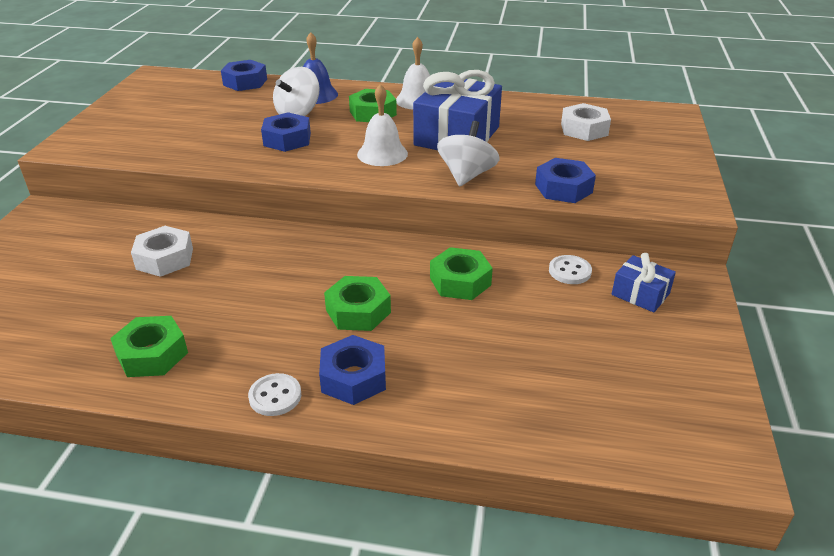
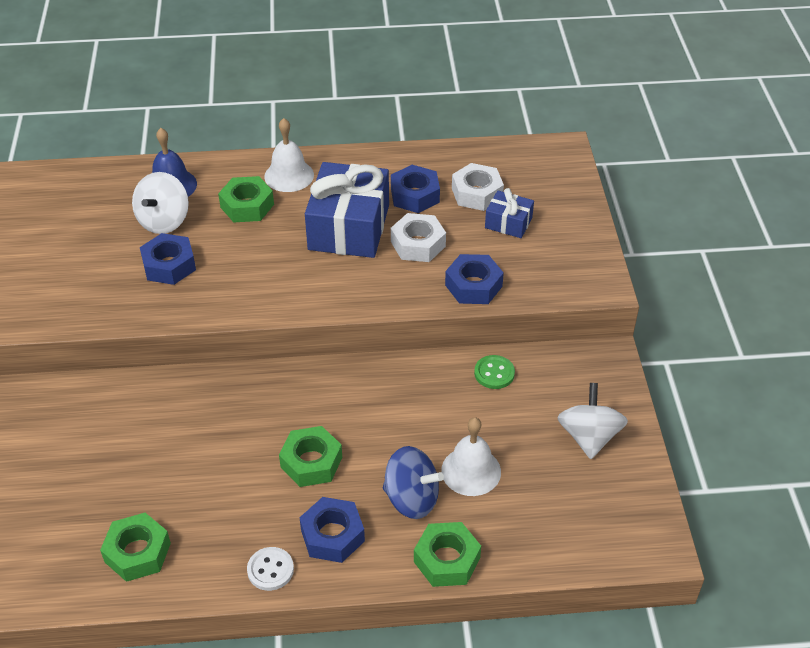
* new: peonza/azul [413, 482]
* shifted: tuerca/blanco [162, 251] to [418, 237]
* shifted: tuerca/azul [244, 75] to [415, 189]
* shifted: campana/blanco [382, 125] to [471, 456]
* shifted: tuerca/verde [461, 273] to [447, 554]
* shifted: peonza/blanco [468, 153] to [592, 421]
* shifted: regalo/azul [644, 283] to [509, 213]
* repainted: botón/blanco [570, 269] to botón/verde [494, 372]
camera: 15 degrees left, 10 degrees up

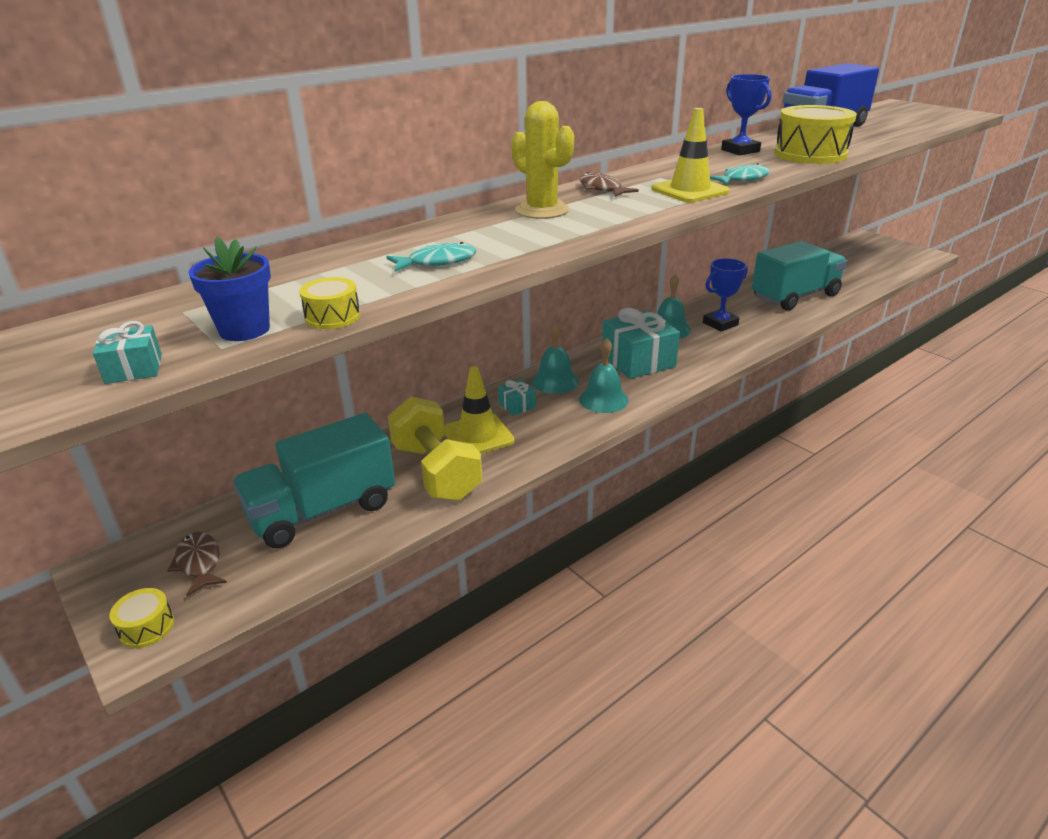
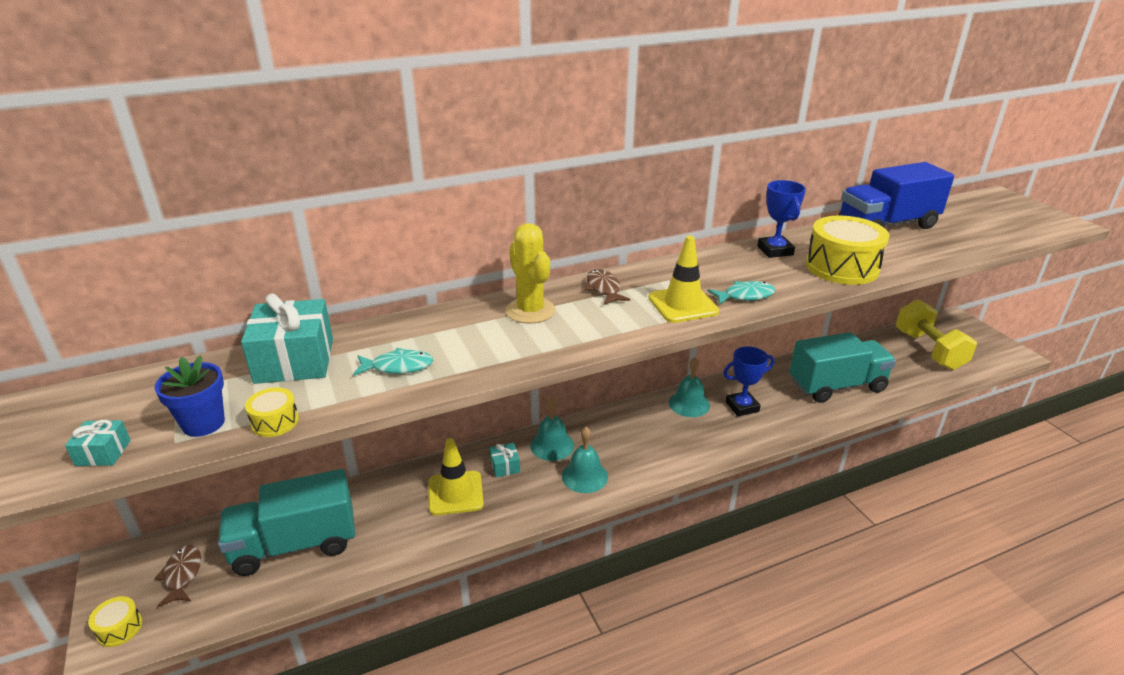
* shifted: mancuerna/amarillo [435, 448] to [936, 334]
* shifted: regalo/turquesa [641, 343] to [287, 338]
camera: 15 degrees right, 0 degrees up

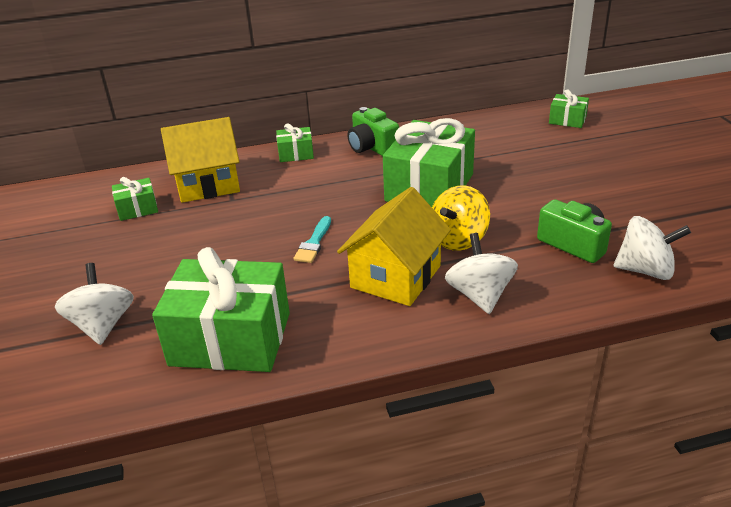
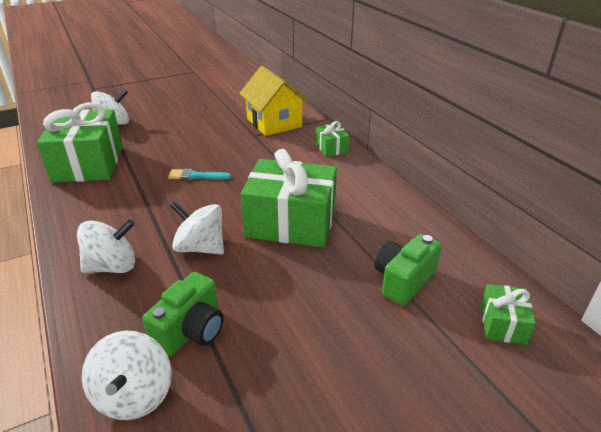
* gone: regalo/verde [135, 199]
* gone: casa/amarillo [394, 246]
* shifted: cámara/verde [373, 131] to [408, 270]
* repainted: peonza/amarillo [461, 218] to peonza/blanco [197, 228]
camera: 75 degrees right, 0 degrees up

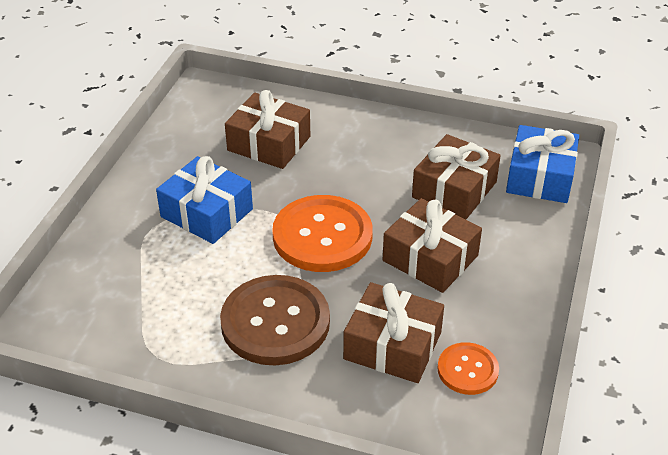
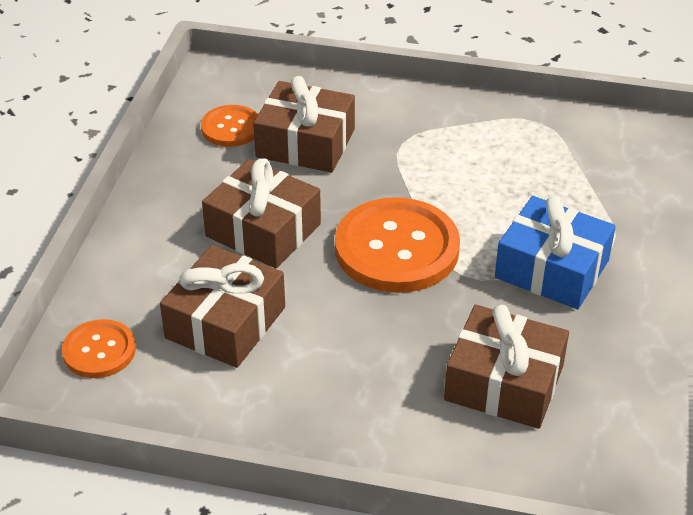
* gone: botón/marrón [275, 320]
* swapped: regalo/azul [542, 164] to botón/naranja [99, 348]
camera: 175 degrees right, 0 degrees up

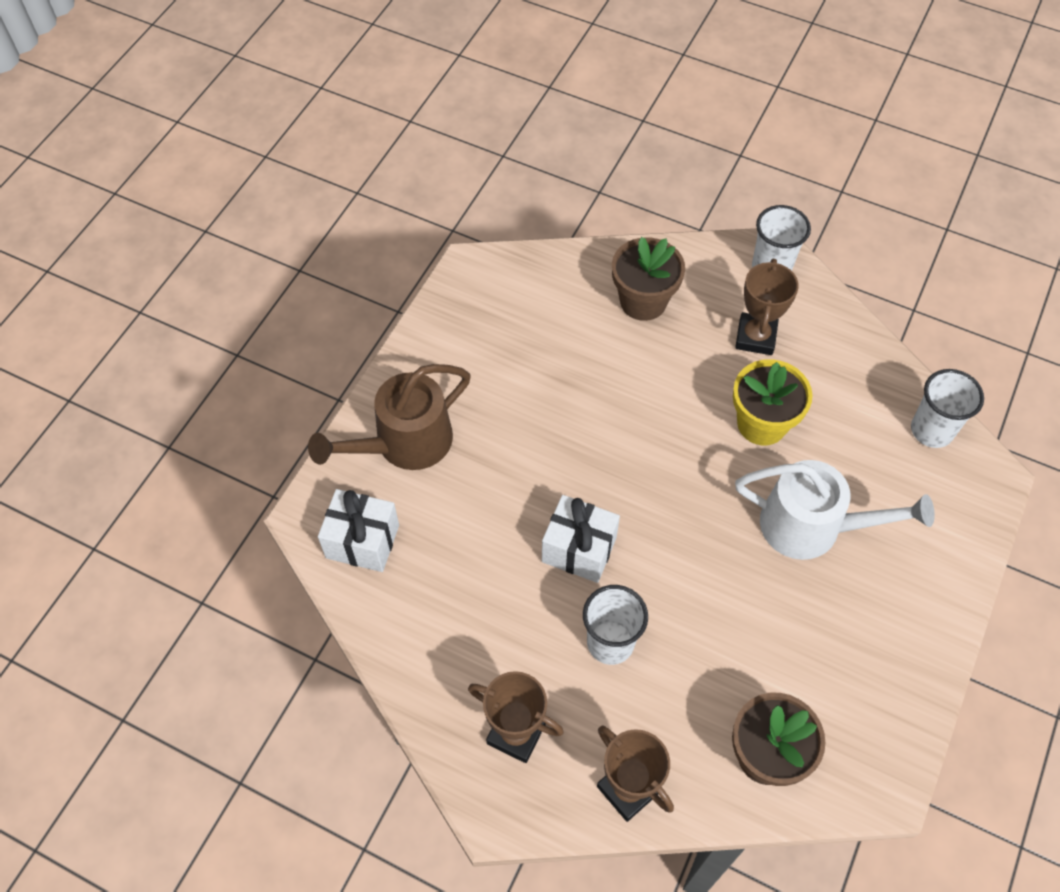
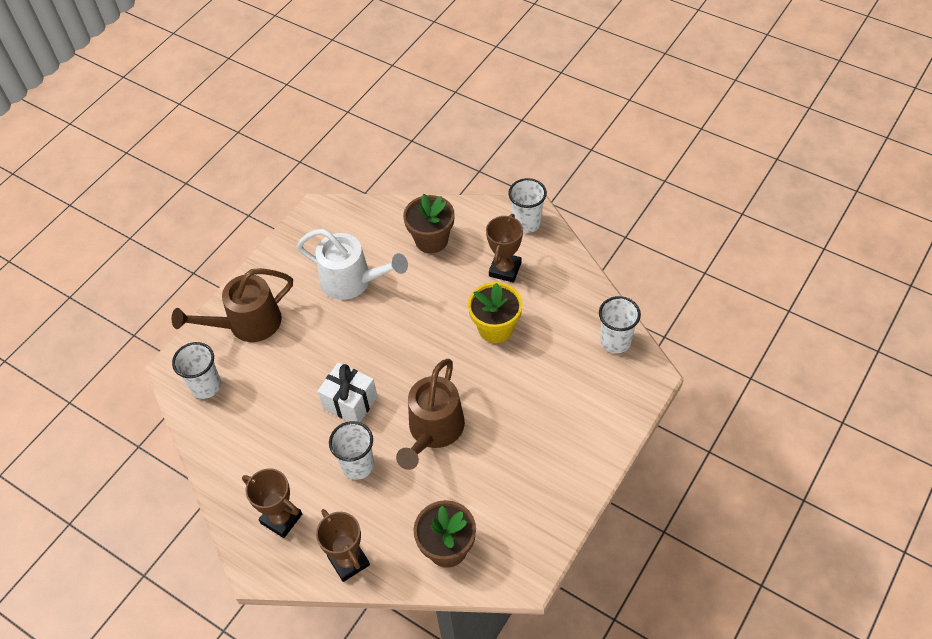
* new: regadera/marrón [430, 414]
* shifted: regadera/blanco [835, 510] to [352, 264]
* swapped: regalo/blanco [358, 530] to vaso/blanco [196, 370]
camera: 10 degrees right, 5 degrees down

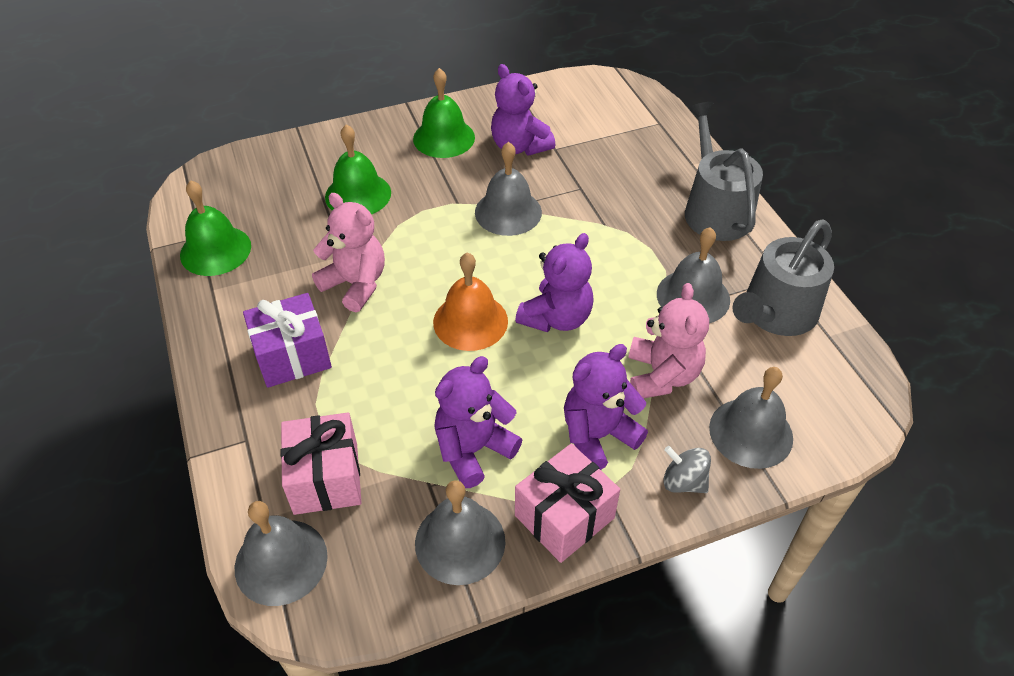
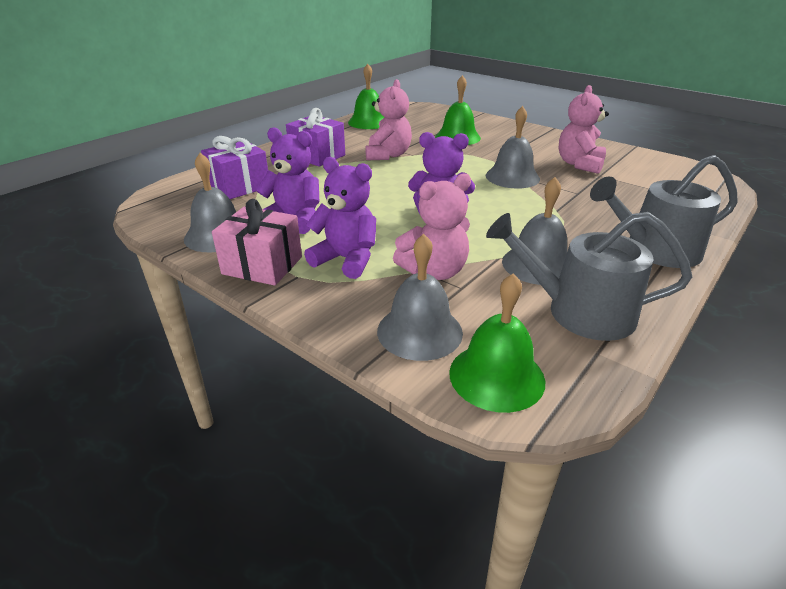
* gone: campana/gris [281, 553]
* gone: campana/naranja [470, 302]
* gone: peonza/gris [687, 469]
* shifted: campana/verde [444, 113] to [497, 343]
* repainted: regalo/rosa [321, 463] to regalo/morado [234, 167]
* repainted: osito/morado [523, 110] to osito/rosa [584, 129]
* rotated: regadera/gris [724, 171] = [664, 211] 150 degrees counterclockwise
camera: 60 degrees right, 15 degrees down

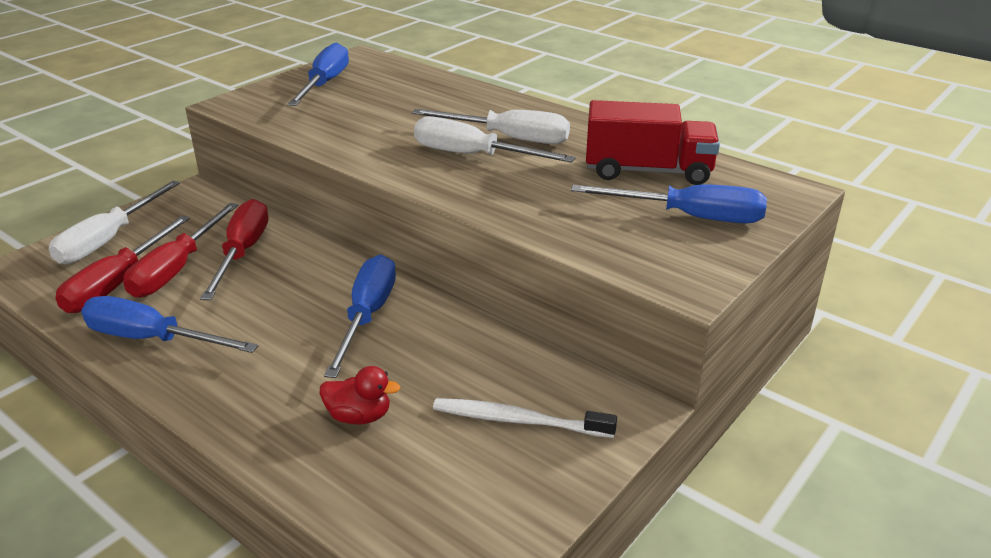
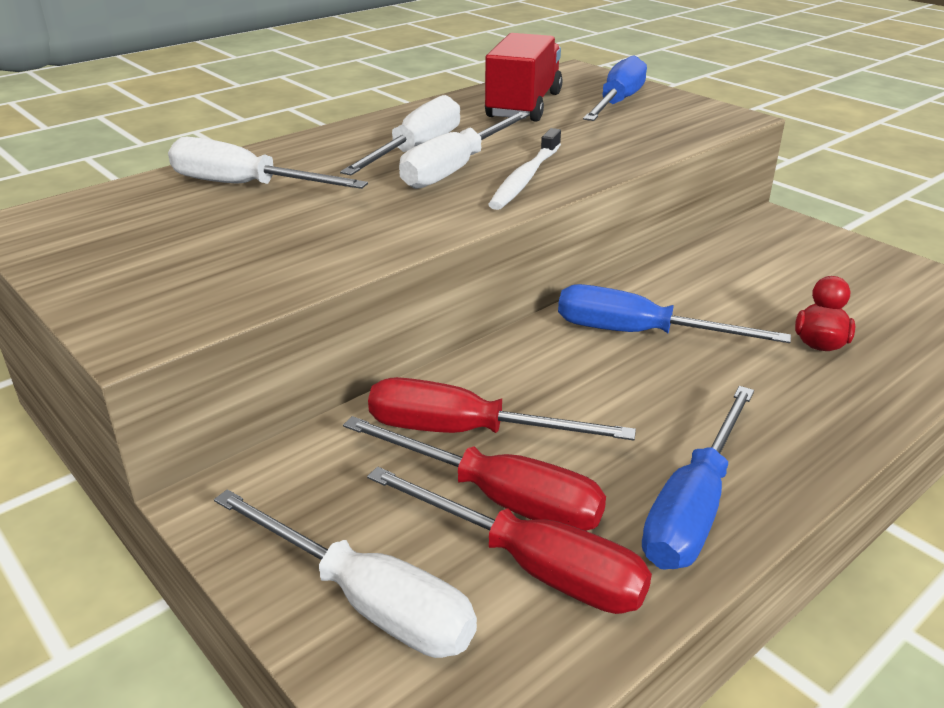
* gone: destornillador/azul [318, 74]
* new: destornillador/blanco [268, 163]
* shifted: cepillo de dientes/blanco [525, 418] to [524, 169]
camera: 80 degrees left, 0 degrees up

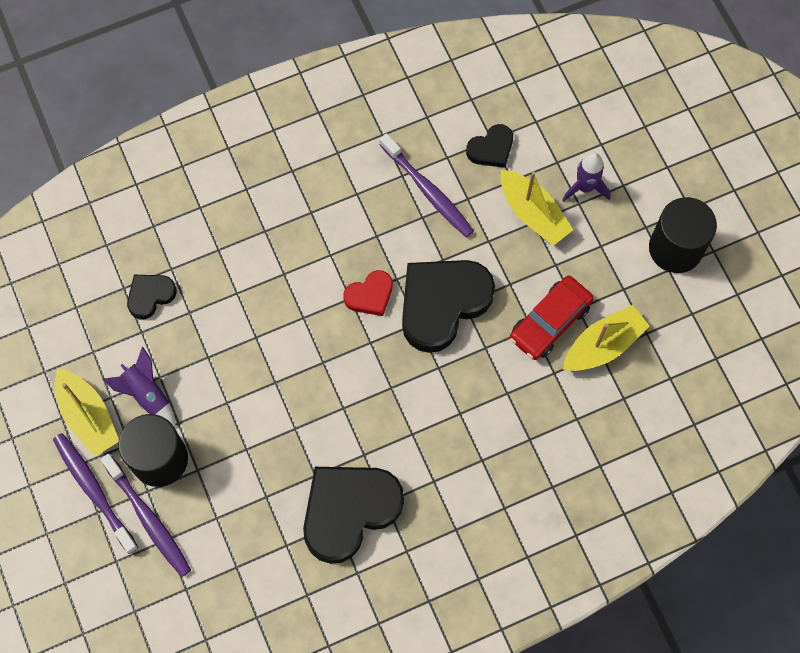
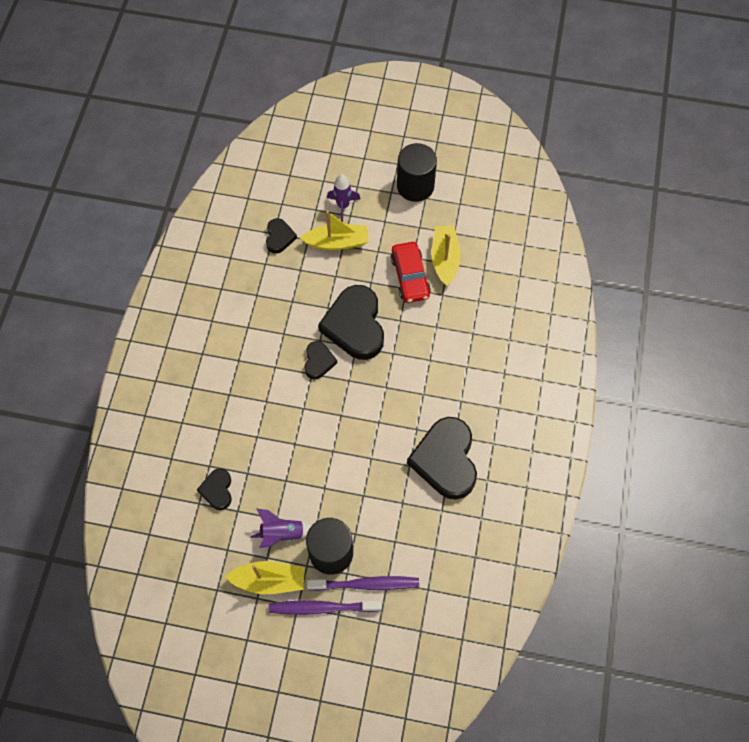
* gone: cepillo de dientes/morado [426, 185]
* repainted: corazón/rojo [368, 293] to corazón/negro [320, 360]
camera: 55 degrees left, 5 degrees down

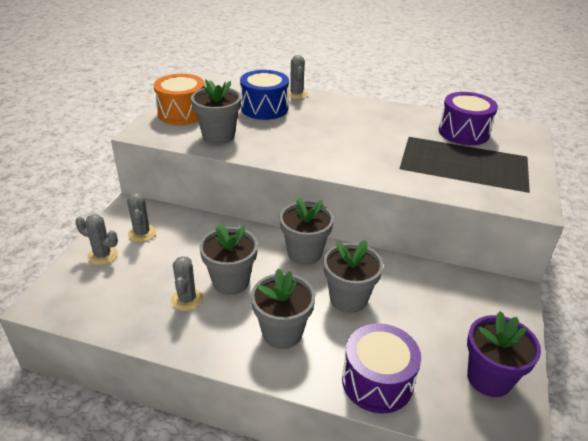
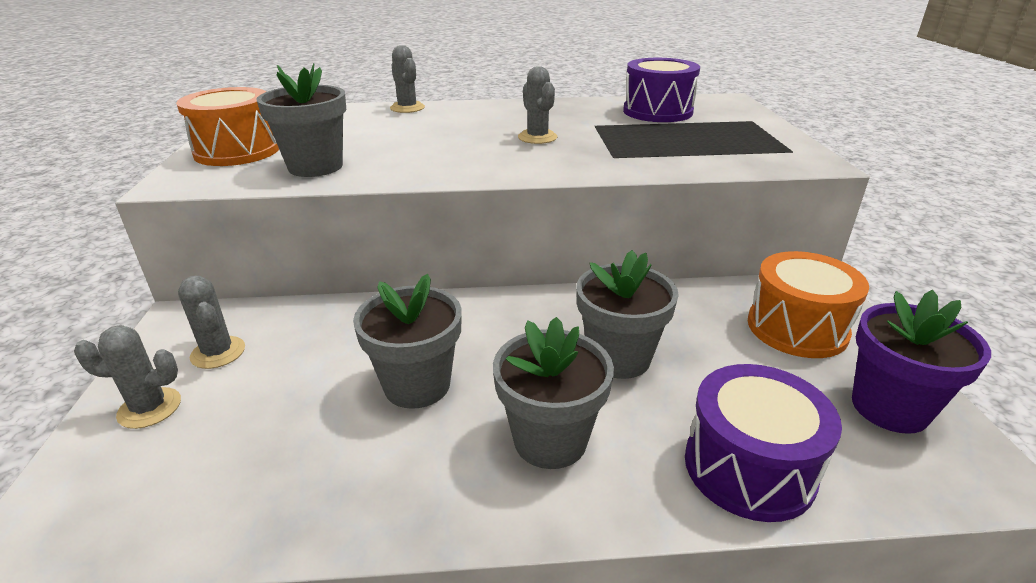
* gone: tambor/azul [264, 95]
* gone: maceta/gris [307, 231]
* new: tambor/naranja [808, 304]
* shifted: cactus/gris [187, 283] to [537, 105]
camera: 20 degrees left, 5 degrees down

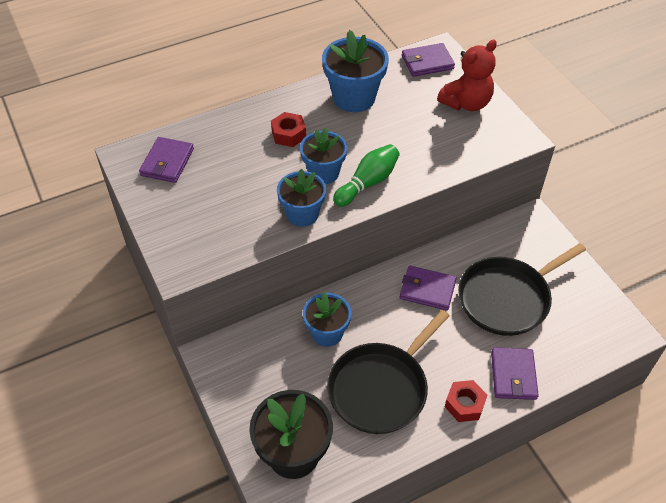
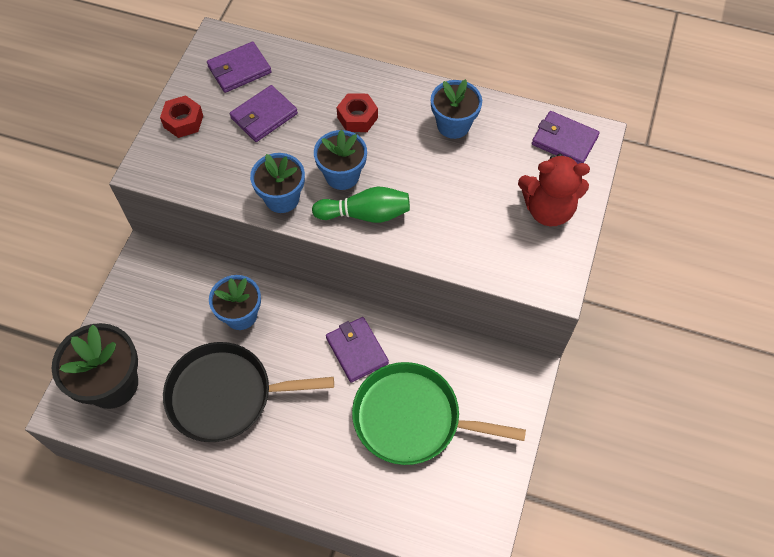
* shifted: tuerca/rojo [466, 401] to [181, 116]
* shifted: cartera/morado [515, 374] to [264, 113]
* repainted: sartén/negro [522, 289] to sartén/verde [439, 413]
* scaled: maceta/azul [355, 71] = [456, 109] x0.67
camera: 45 degrees right, 10 degrees up

